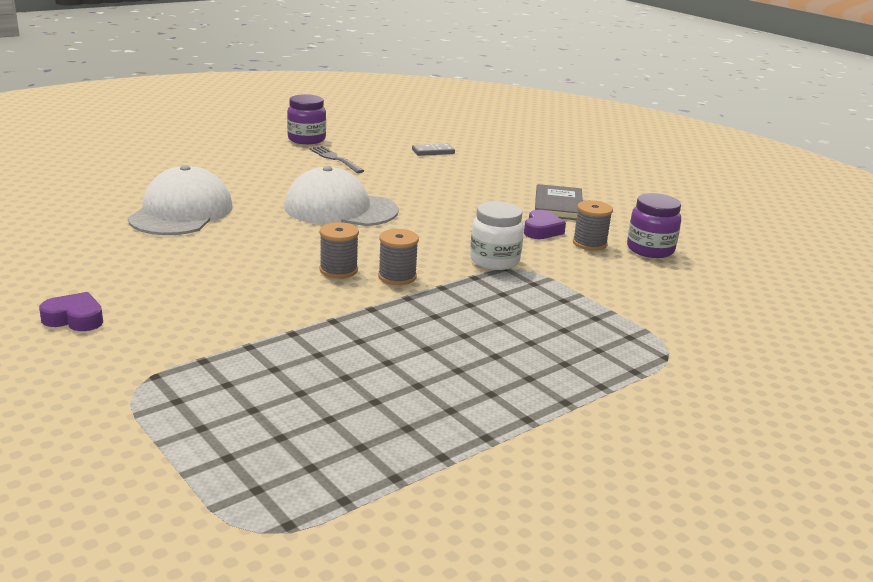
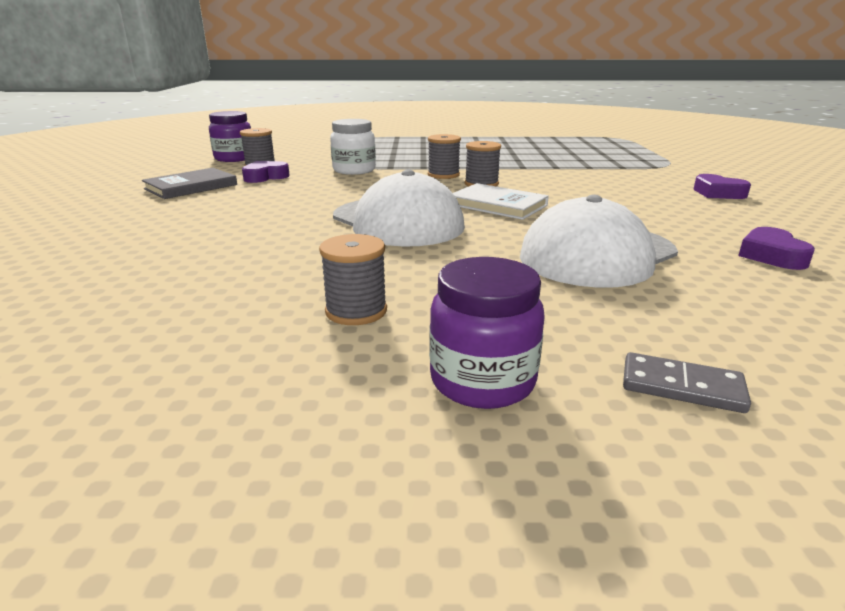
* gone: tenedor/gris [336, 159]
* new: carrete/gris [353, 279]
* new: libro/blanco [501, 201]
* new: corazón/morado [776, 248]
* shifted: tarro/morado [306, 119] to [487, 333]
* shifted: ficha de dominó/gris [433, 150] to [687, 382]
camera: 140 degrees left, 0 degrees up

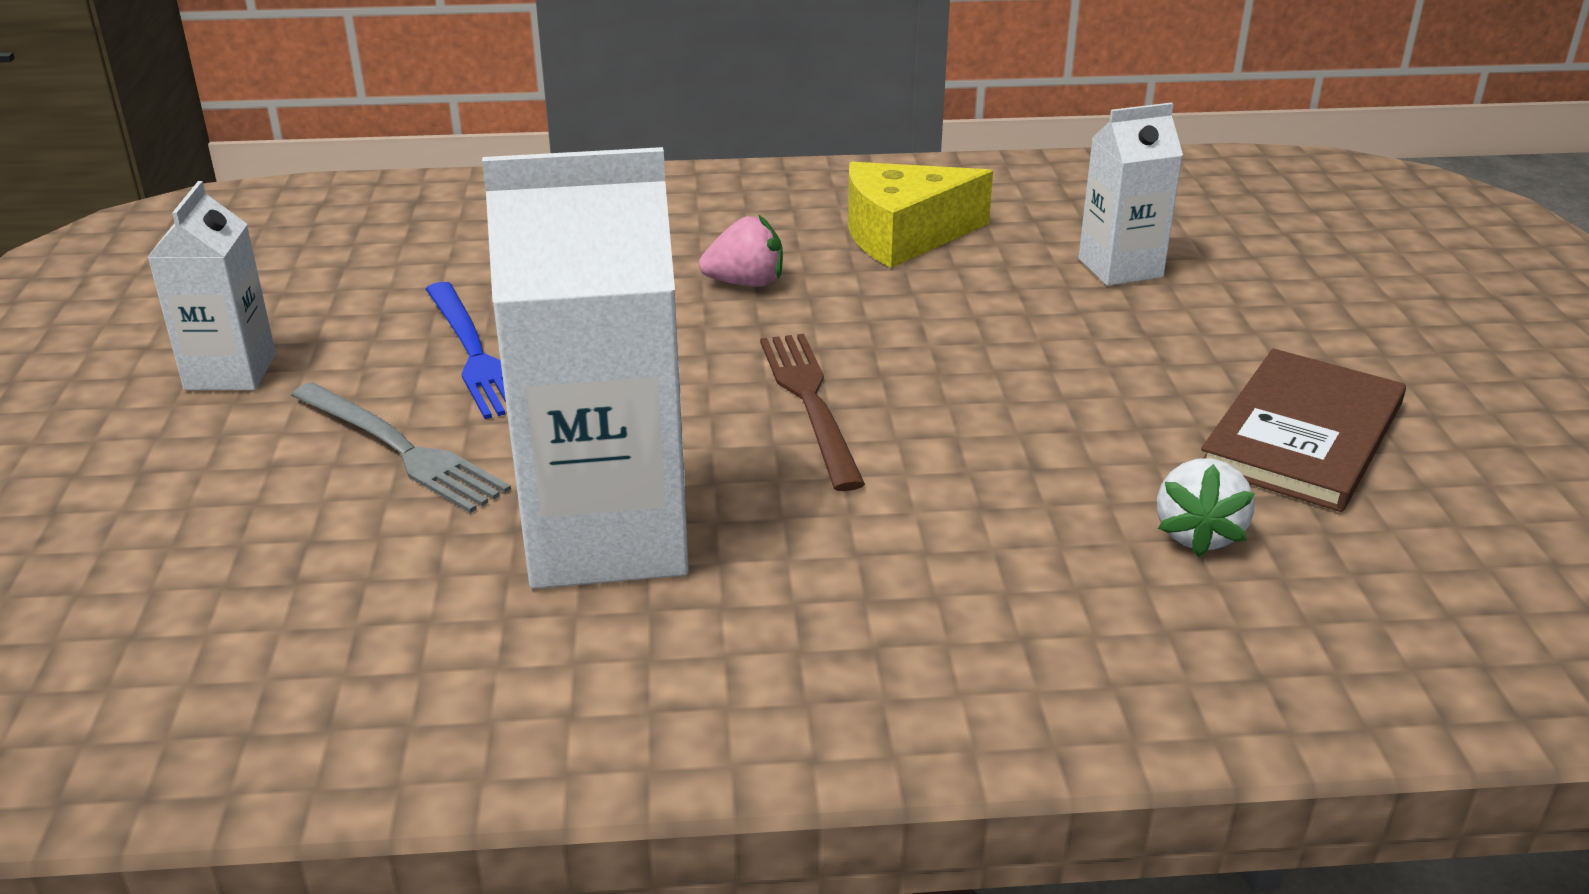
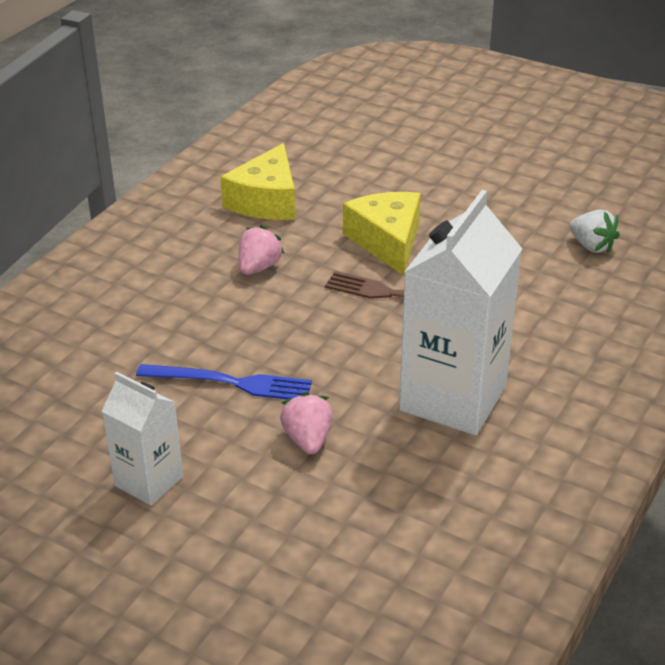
* gone: cartón de leche/blanco [1130, 194]
* gone: libro/marrón [1303, 430]
* new: queso/amarillo [382, 234]
* swapped: tenedor/gris [401, 447] to fresa/rosa [306, 423]
camera: 55 degrees left, 5 degrees up

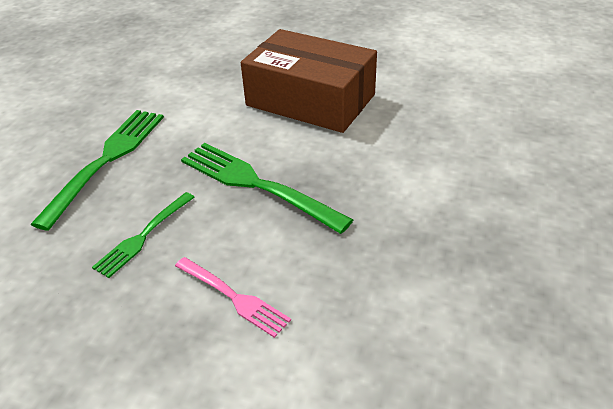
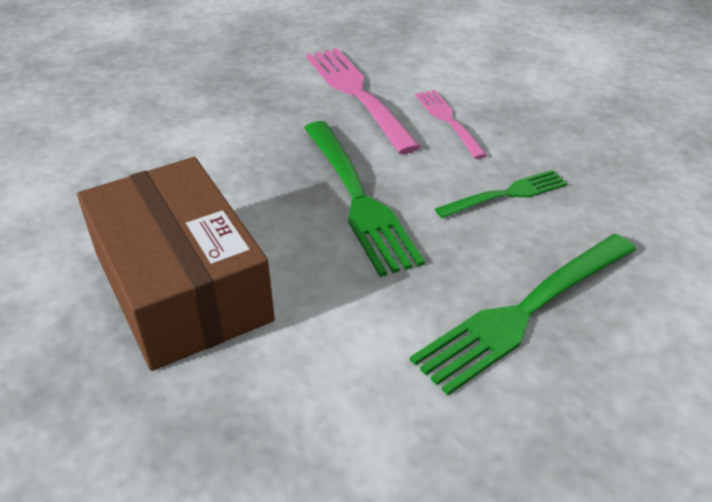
* new: tenedor/rosa [363, 101]
camera: 150 degrees left, 0 degrees up

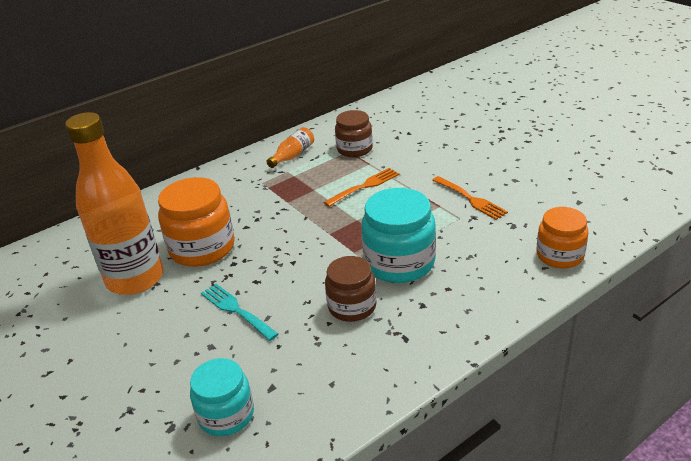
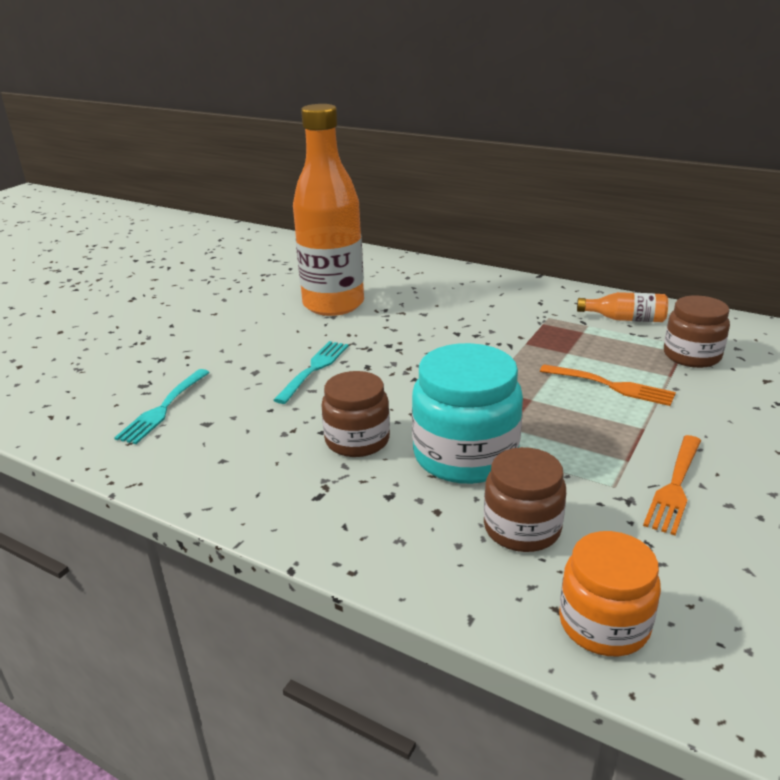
* gone: tarro/naranja [196, 222]
* new: tarro/marrón [525, 499]
* swapped: tarro/turquesa [222, 397] to tenedor/turquesa [162, 406]
camera: 65 degrees right, 5 degrees down

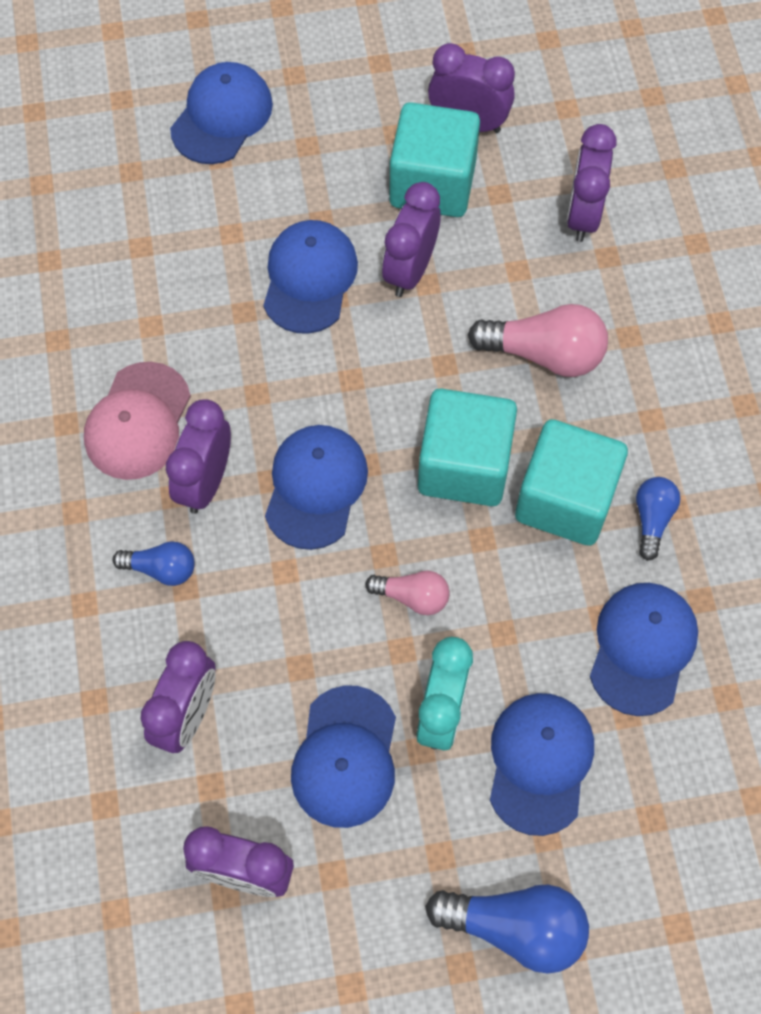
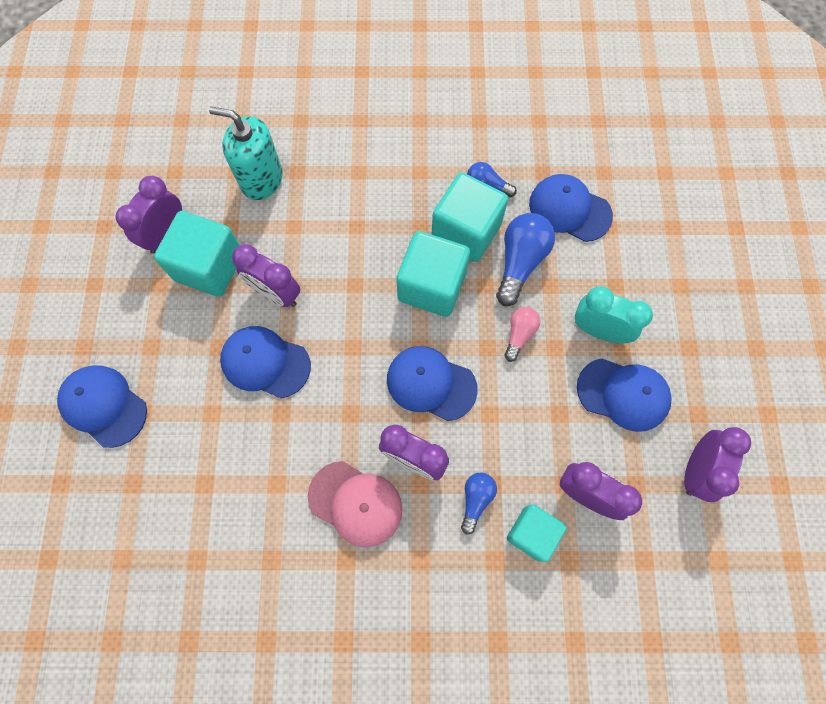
* gone: bombilla/rosa [538, 340]
* gone: gorra/azul [542, 764]
* new: cubo/turquesa [536, 533]
* shifted: bombilla/azul [507, 929] to [525, 259]
* swapped: despertador/morado [592, 183] to dispensador de jabón/turquesa [246, 153]
camera: 80 degrees left, 5 degrees up

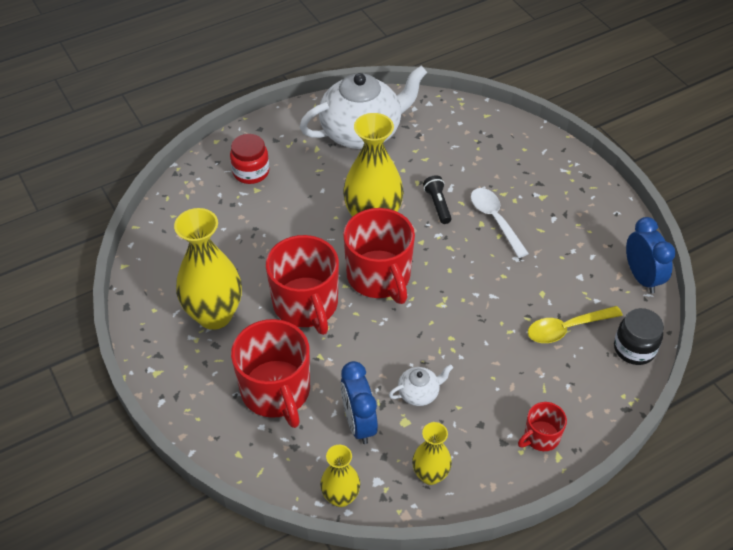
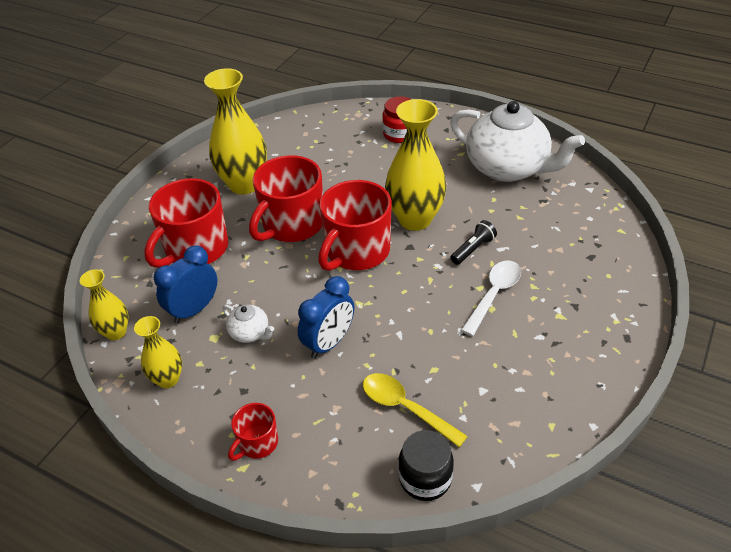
* shifted: despertador/azul [651, 255] to [326, 317]
* rotated: taza/rojo [542, 426] = [253, 432] 75 degrees counterclockwise
camera: 60 degrees right, 5 degrees down

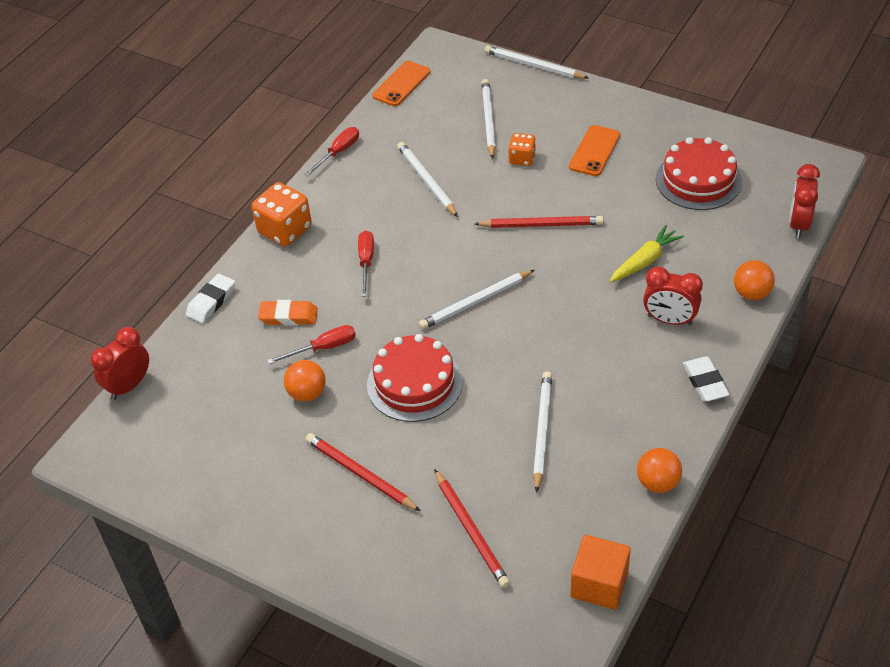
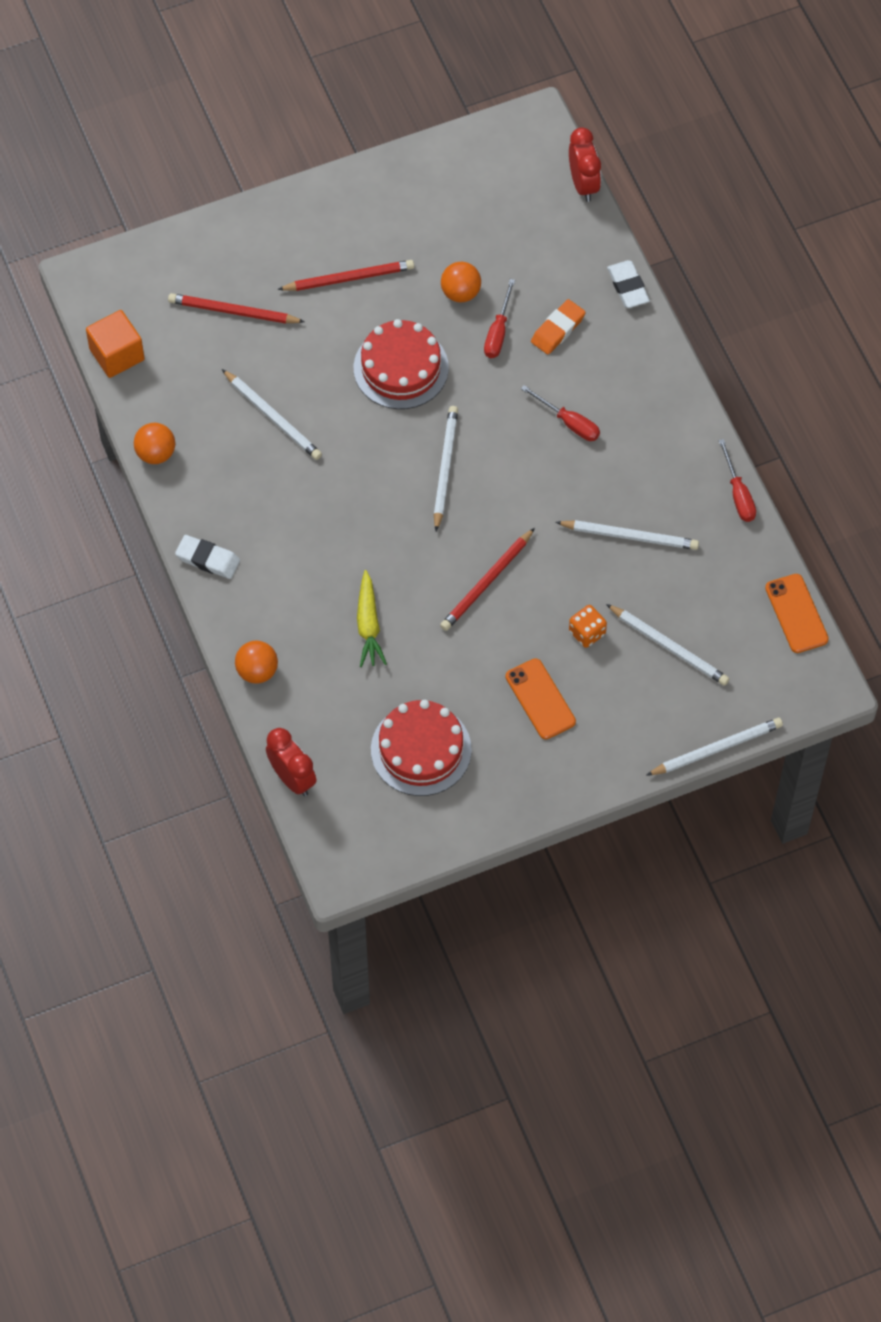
* gone: dado/naranja [282, 214]
* gone: despertador/rojo [673, 295]
camera: 125 degrees right, 15 degrees up

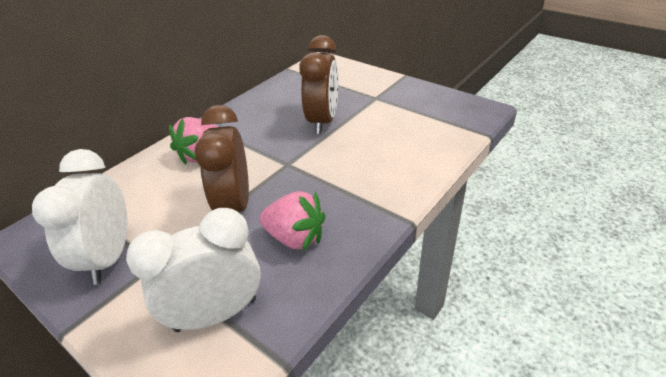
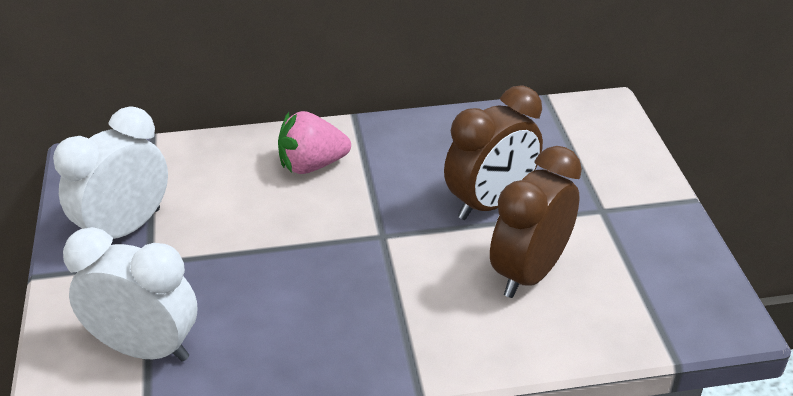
* gone: fresa/rosa [292, 221]
* shifted: despertador/marrón [221, 159] to [536, 222]
camera: 40 degrees right, 0 degrees up

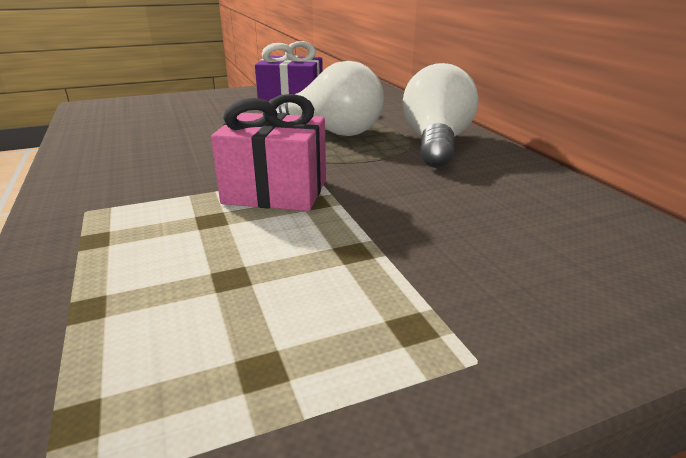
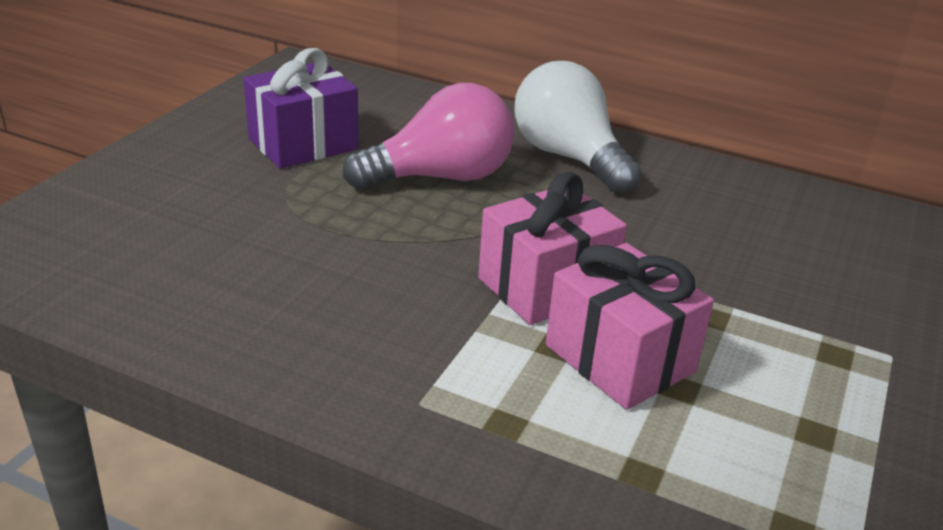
* new: regalo/rosa [630, 326]
* repainted: bombilla/blanco [330, 98] to bombilla/rosa [428, 136]
camera: 45 degrees left, 5 degrees up

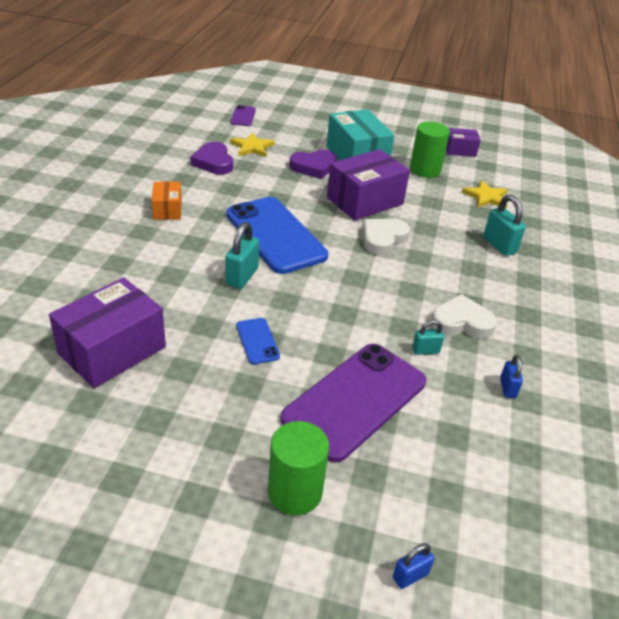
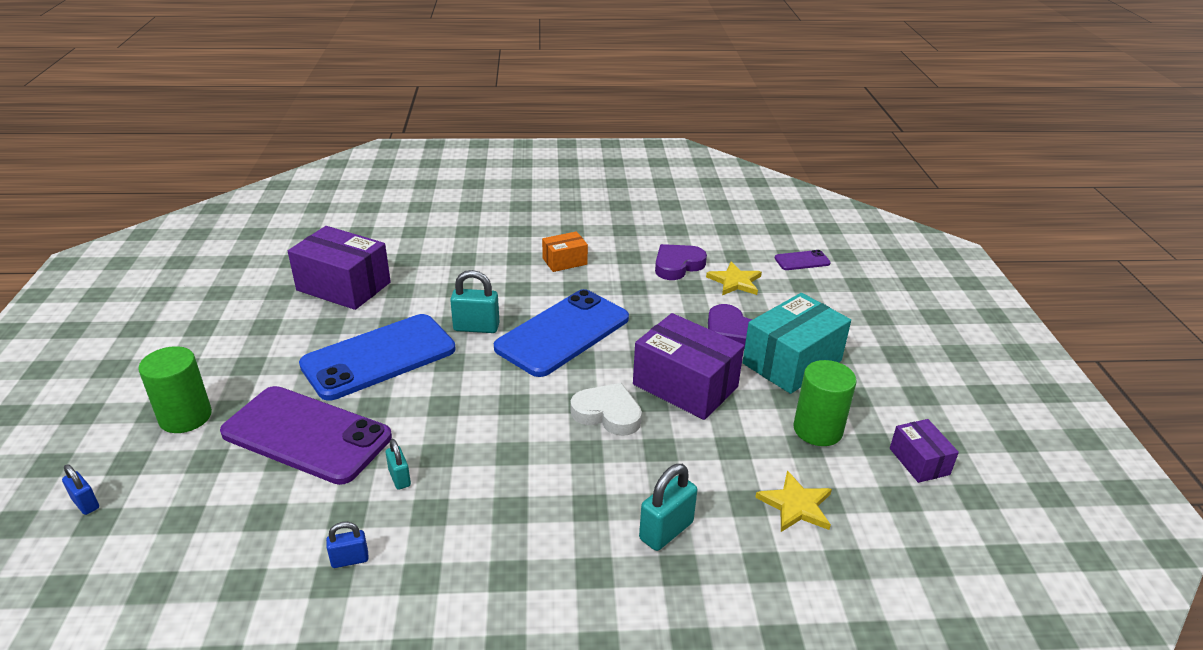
* gone: corazón/blanco [464, 316]
* scaled: móvil/azul [258, 341] = [377, 357] x2.30
camera: 75 degrees right, 5 degrees down

